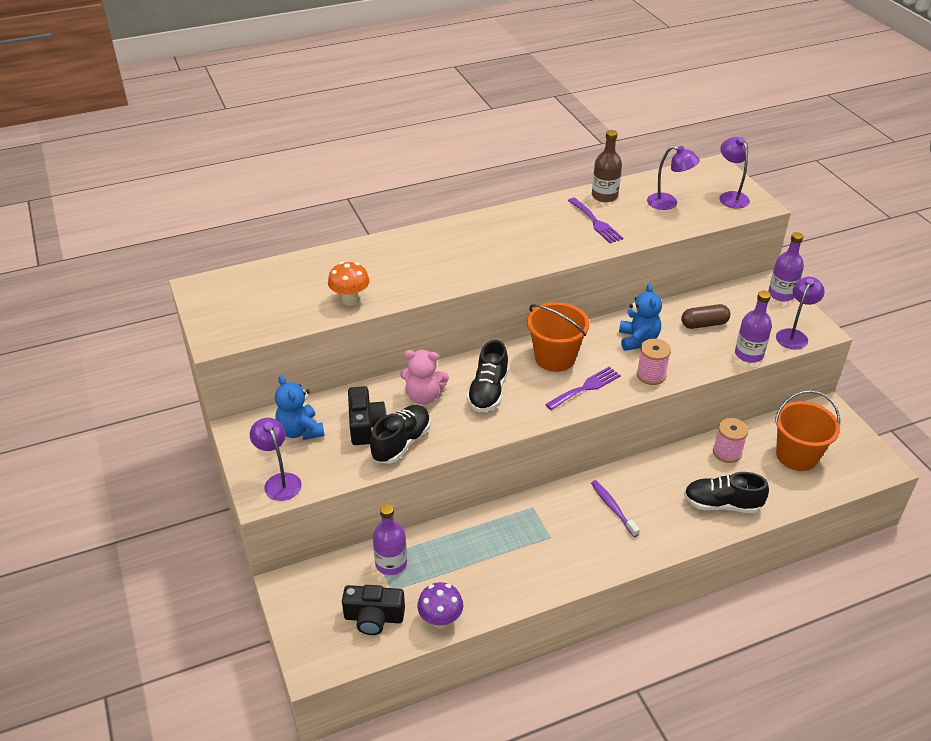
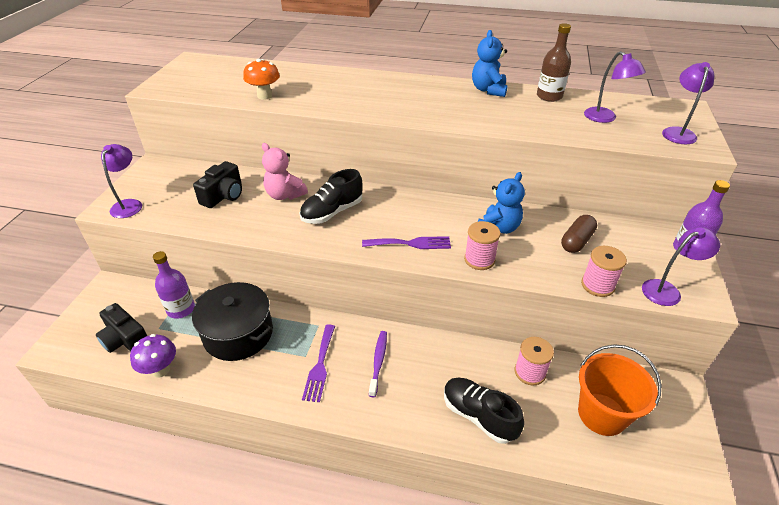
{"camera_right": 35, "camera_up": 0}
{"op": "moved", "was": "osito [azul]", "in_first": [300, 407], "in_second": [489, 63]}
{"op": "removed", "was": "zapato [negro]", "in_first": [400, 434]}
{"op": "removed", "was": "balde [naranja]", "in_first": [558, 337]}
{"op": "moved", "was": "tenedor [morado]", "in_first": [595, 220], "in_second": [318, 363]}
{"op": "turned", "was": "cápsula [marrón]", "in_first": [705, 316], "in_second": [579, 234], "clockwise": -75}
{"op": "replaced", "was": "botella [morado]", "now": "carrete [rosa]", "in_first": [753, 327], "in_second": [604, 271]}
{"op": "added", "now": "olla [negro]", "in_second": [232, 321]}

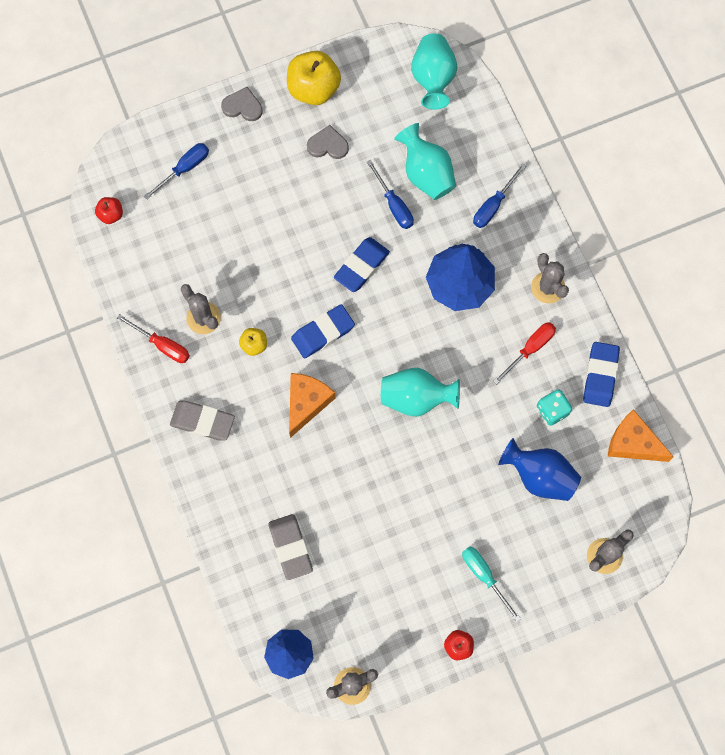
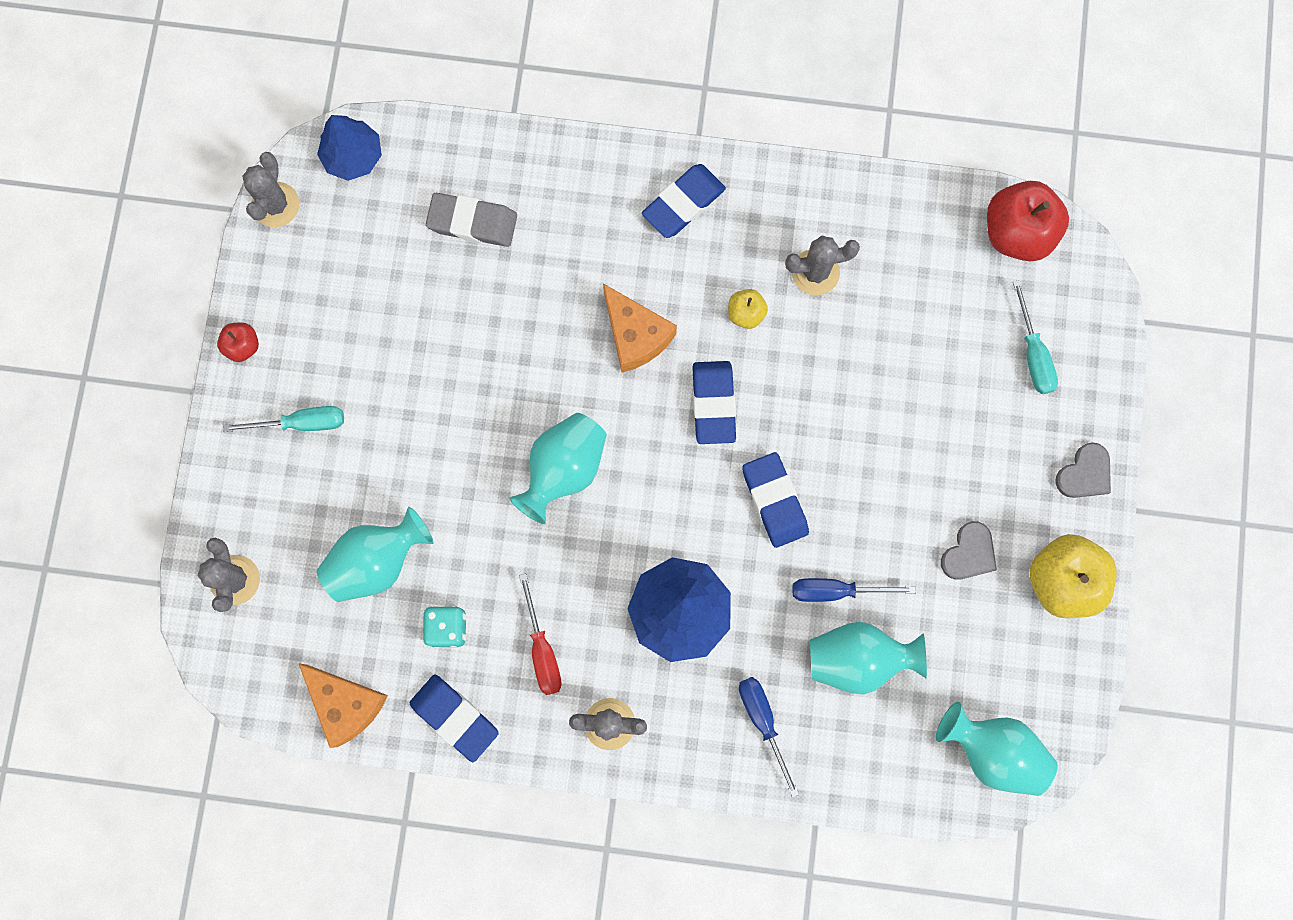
{"camera_right": 120, "camera_up": 5}
{"op": "resized", "was": "manzana [rojo]", "in_first": [109, 210], "in_second": [1028, 221], "ratio": 2.02}
{"op": "removed", "was": "destornillador [rojo]", "in_first": [153, 338]}
{"op": "recoloured", "was": "destornillador [azul]", "now": "destornillador [turquesa]", "in_first": [176, 171], "in_second": [1035, 337]}
{"op": "recoloured", "was": "goma de borrar [gris]", "now": "goma de borrar [azul]", "in_first": [202, 421], "in_second": [684, 201]}
{"op": "recoloured", "was": "florero [azul]", "now": "florero [turquesa]", "in_first": [539, 469], "in_second": [375, 554]}
{"op": "turned", "was": "queso [naranja]", "in_first": [641, 435], "in_second": [343, 705], "clockwise": 75}

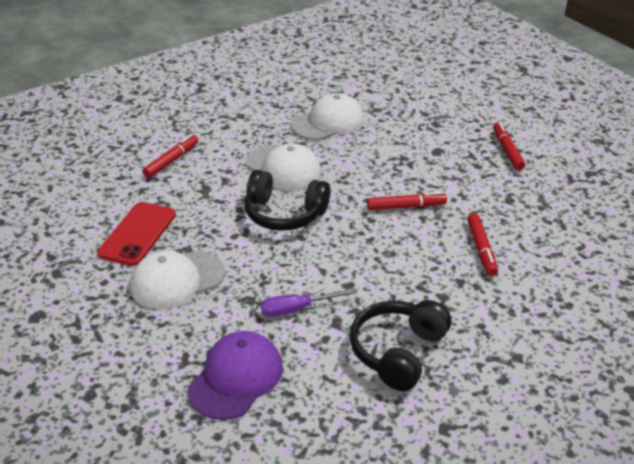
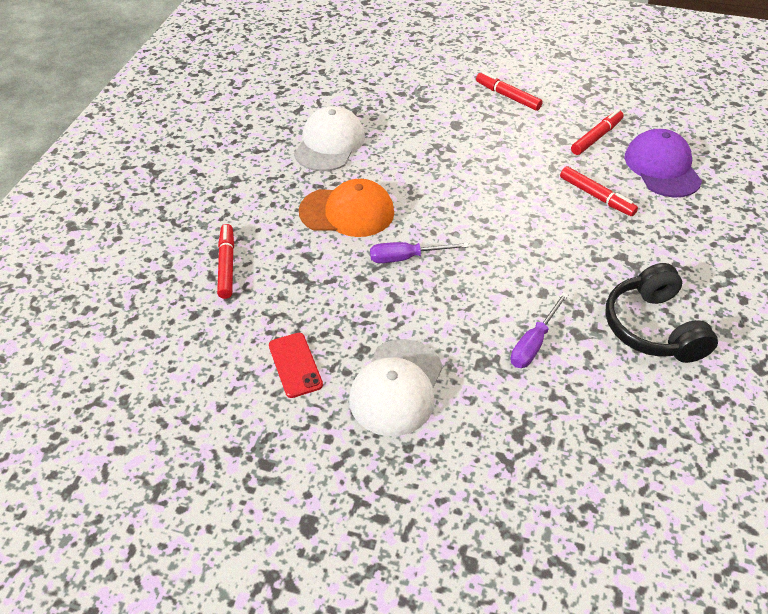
{"camera_right": -40, "camera_up": 10}
{"op": "resized", "was": "móvil [rojo]", "in_first": [136, 234], "in_second": [296, 365], "ratio": 0.65}
{"op": "moved", "was": "gorra [morado]", "in_first": [235, 375], "in_second": [663, 163]}
{"op": "replaced", "was": "auriculares [negro]", "now": "destornillador [morado]", "in_first": [287, 200], "in_second": [419, 252]}
{"op": "recoloured", "was": "gorra [blanco]", "now": "gorra [naranja]", "in_first": [283, 166], "in_second": [346, 208]}
{"op": "moved", "was": "rotulador [rojo]", "in_first": [407, 201], "in_second": [597, 132]}

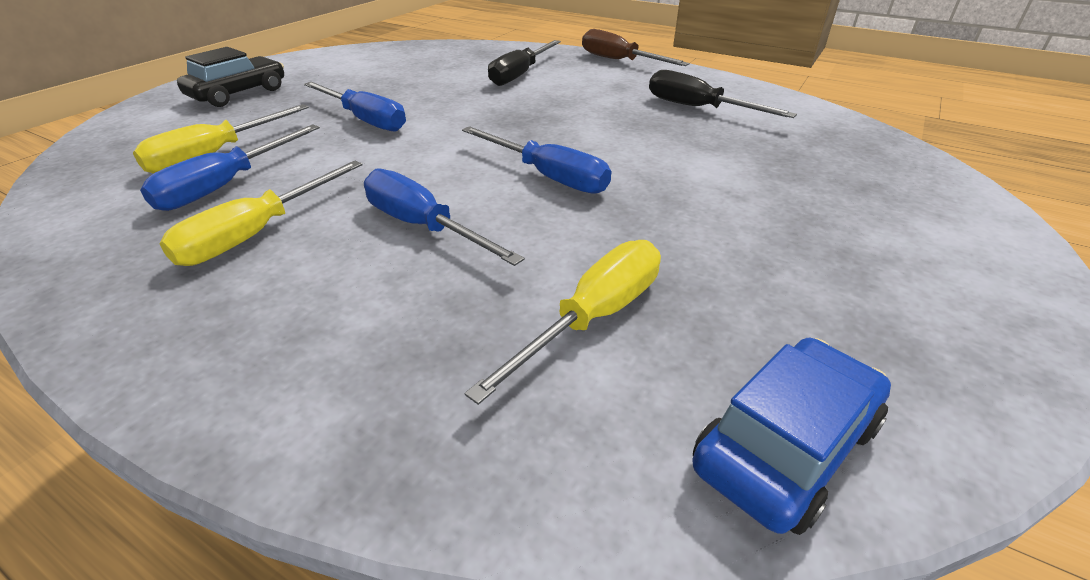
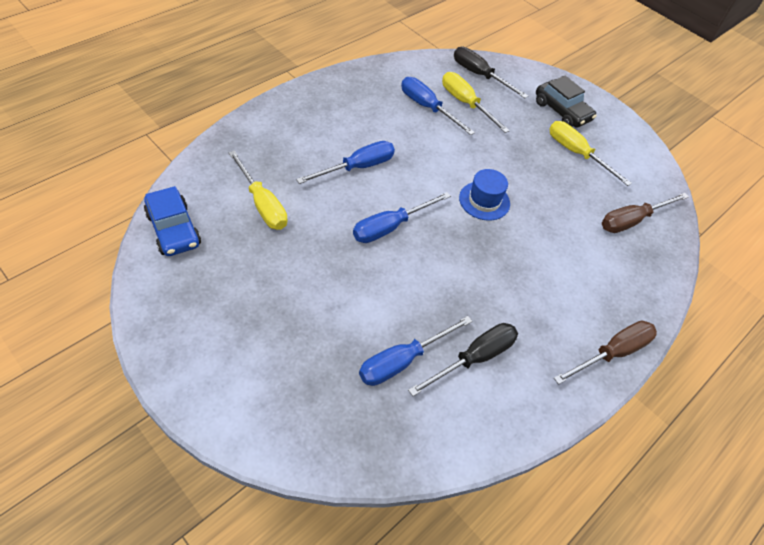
{"camera_right": 100, "camera_up": 15}
{"op": "moved", "was": "destornillador [amarillo]", "in_first": [261, 213], "in_second": [590, 153]}
{"op": "moved", "was": "destornillador [azul]", "in_first": [355, 107], "in_second": [415, 351]}
{"op": "moved", "was": "destornillador [negro]", "in_first": [524, 63], "in_second": [491, 72]}
{"op": "added", "now": "sombrero [azul]", "in_second": [484, 195]}
{"op": "added", "now": "destornillador [marrón]", "in_second": [645, 213]}

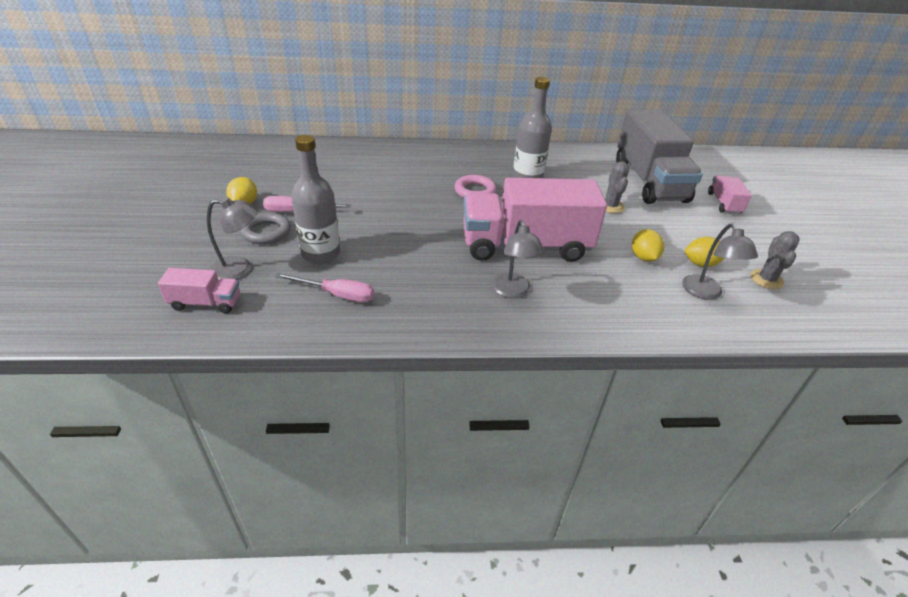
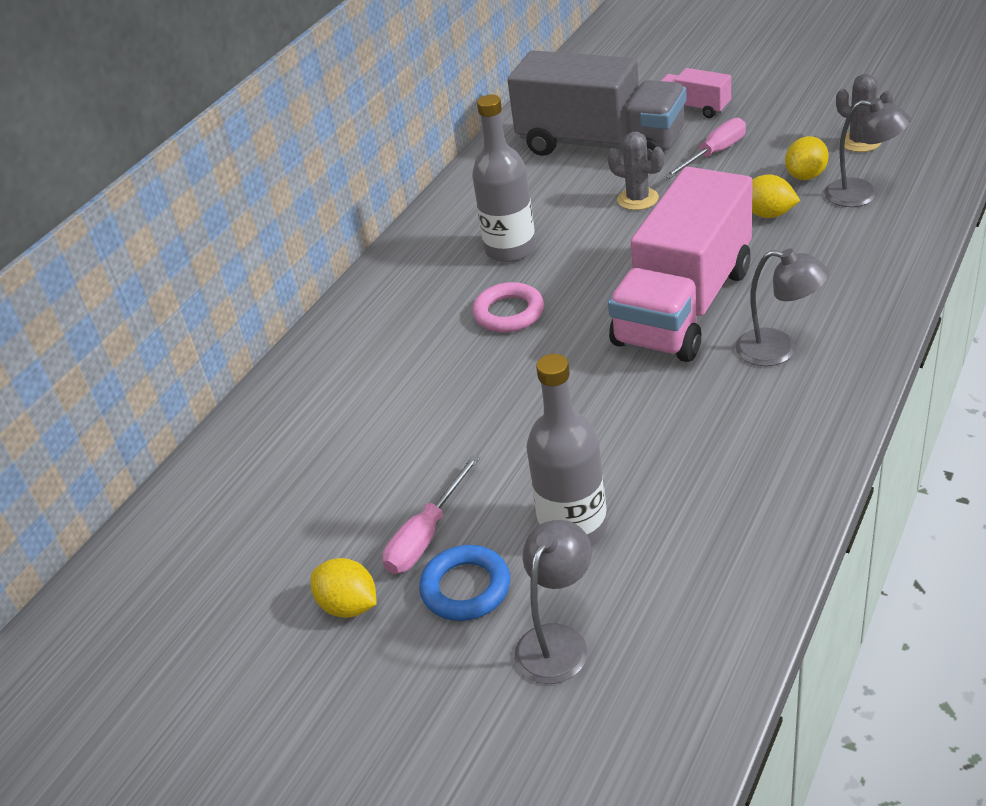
{"camera_right": -50, "camera_up": 0}
{"op": "removed", "was": "camión [rosa]", "in_first": [199, 291]}
{"op": "recoloured", "was": "anillo [gris]", "now": "anillo [azul]", "in_first": [266, 228], "in_second": [464, 583]}
{"op": "moved", "was": "destornillador [rosa]", "in_first": [324, 287], "in_second": [705, 148]}

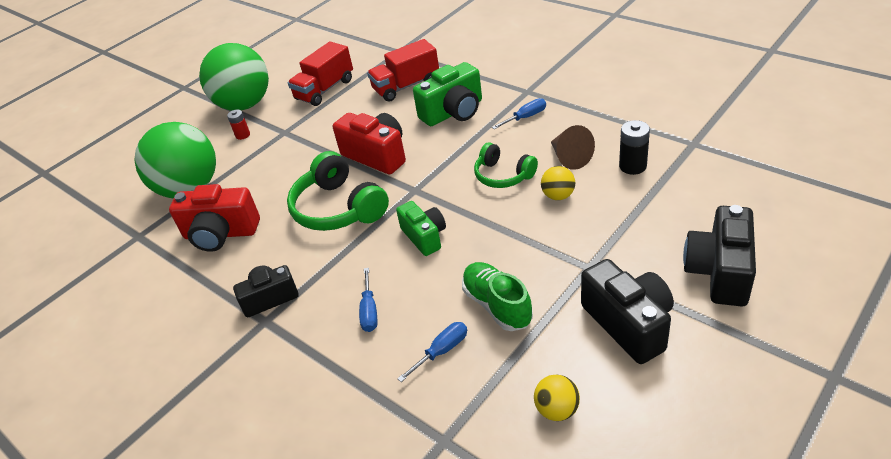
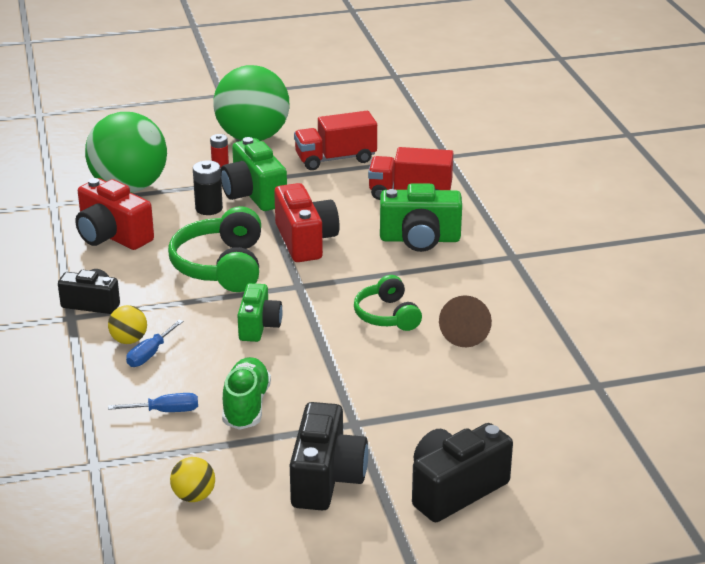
{"camera_right": 30, "camera_up": -10}
{"op": "removed", "was": "destornillador [azul]", "in_first": [519, 113]}
{"op": "moved", "was": "pelota [amarillo]", "in_first": [558, 183], "in_second": [127, 324]}
{"op": "moved", "was": "pila [negro]", "in_first": [634, 147], "in_second": [208, 187]}
{"op": "added", "now": "cámara [verde]", "in_second": [254, 174]}

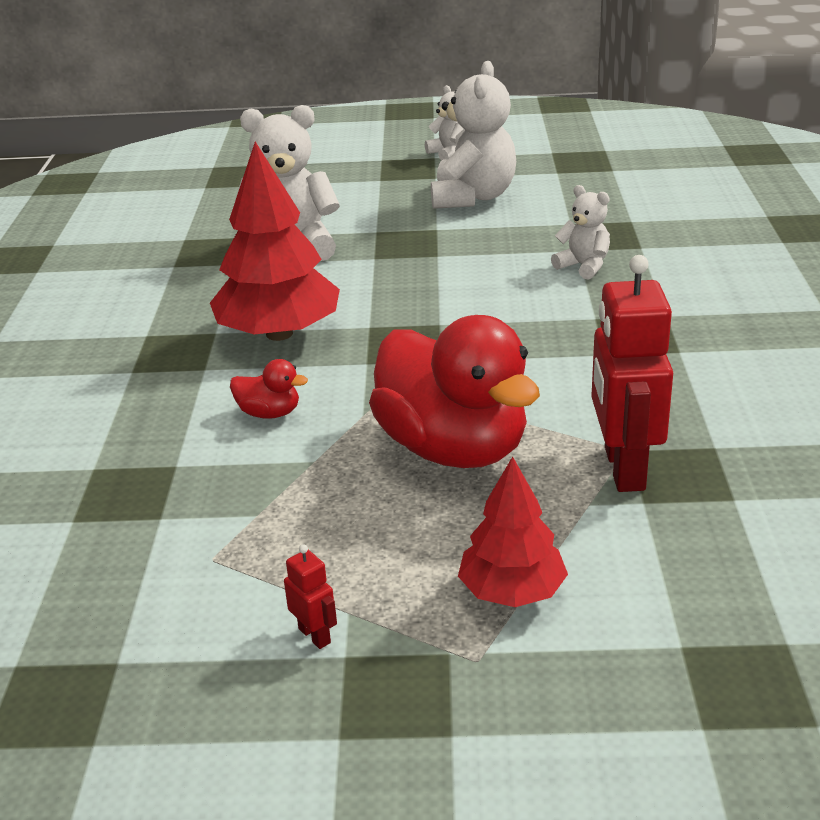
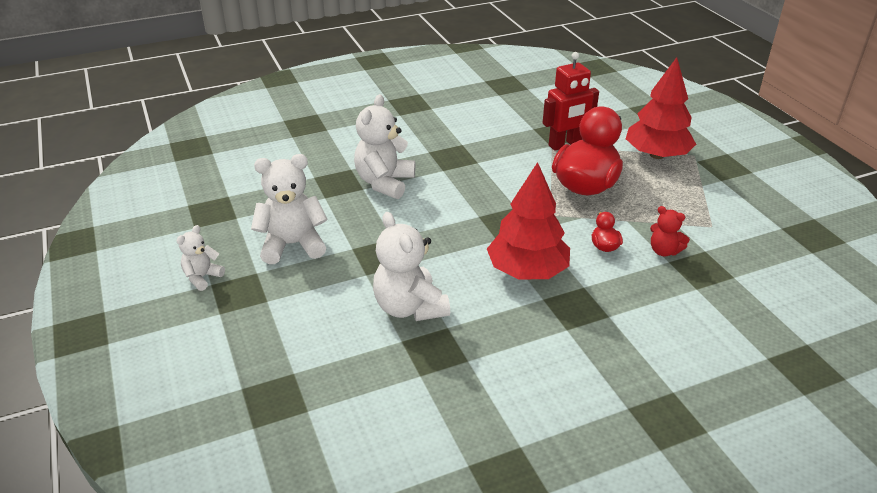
{"camera_right": -115, "camera_up": 5}
{"op": "removed", "was": "robot [rojo]", "in_first": [310, 596]}
{"op": "resized", "was": "árbol [rojo]", "in_first": [513, 531], "in_second": [661, 108], "ratio": 1.68}
{"op": "resized", "was": "osito [blanco]", "in_first": [580, 232], "in_second": [385, 146], "ratio": 1.83}
{"op": "added", "now": "osito [rojo]", "in_second": [670, 231]}

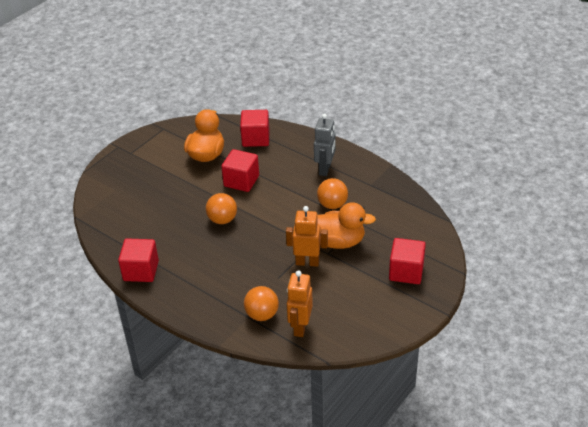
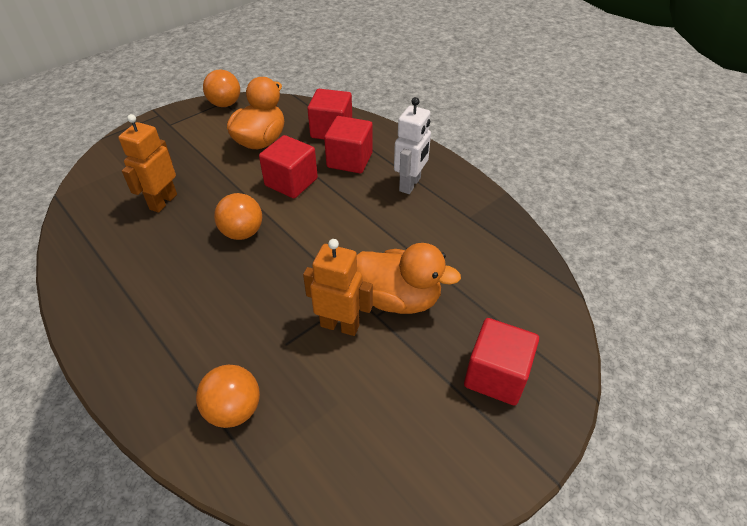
{"camera_right": 10, "camera_up": 5}
{"op": "moved", "was": "cubo [rojo]", "in_first": [138, 260], "in_second": [348, 144]}
{"op": "moved", "was": "robot [naranja]", "in_first": [300, 303], "in_second": [147, 163]}
{"op": "recoloured", "was": "robot [gris]", "now": "robot [blanco]", "in_first": [325, 145], "in_second": [412, 145]}
{"op": "moved", "was": "pelota [naranja]", "in_first": [332, 193], "in_second": [221, 88]}

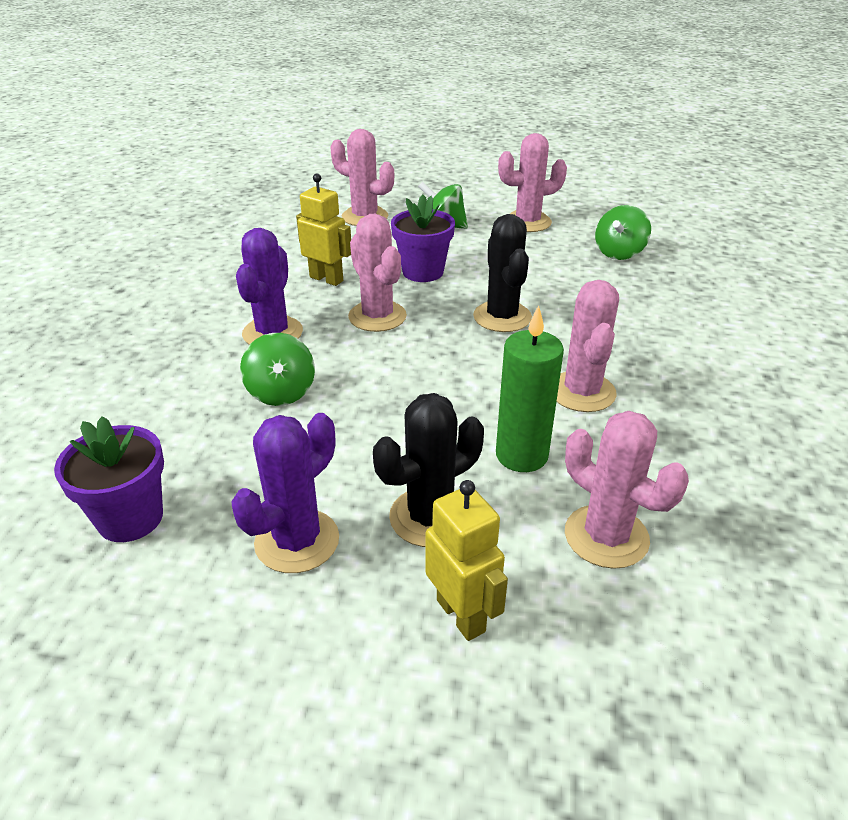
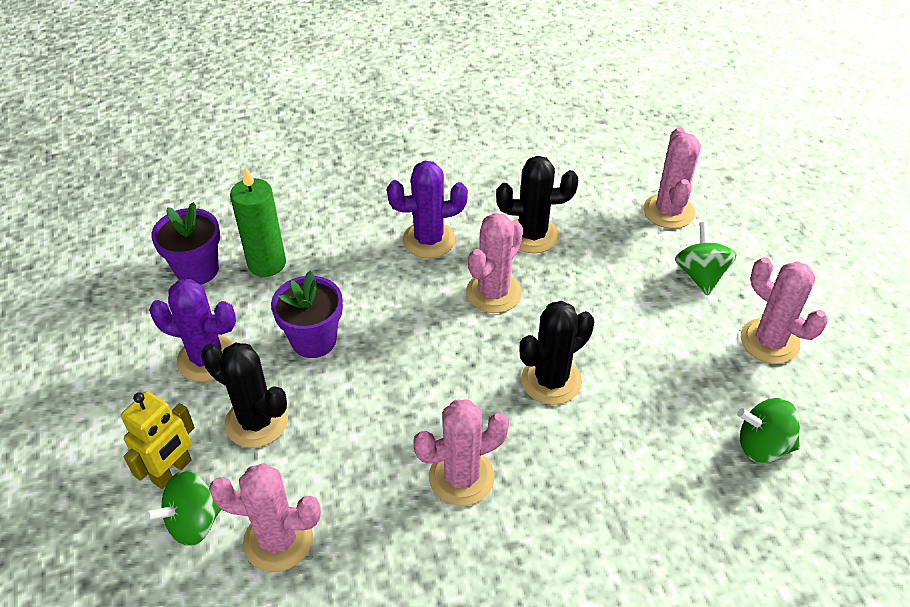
{"camera_right": 65, "camera_up": 10}
{"op": "moved", "was": "peonza [verde]", "in_first": [277, 369], "in_second": [183, 508]}
{"op": "replaced", "was": "robot [amarillo]", "now": "cactus [negro]", "in_first": [323, 229], "in_second": [537, 204]}
{"op": "moved", "was": "maceta [morado]", "in_first": [423, 238], "in_second": [307, 314]}
{"op": "moved", "was": "vela [verde]", "in_first": [530, 388], "in_second": [258, 222]}
{"op": "turned", "was": "cactus [rosa]", "in_first": [627, 490], "in_second": [265, 517], "clockwise": 75}

